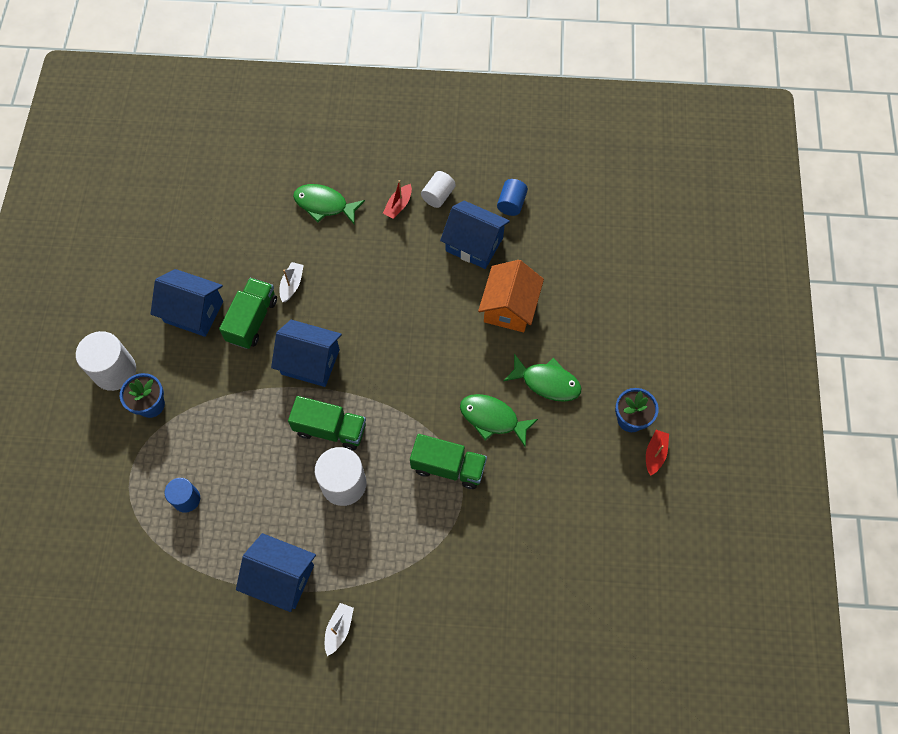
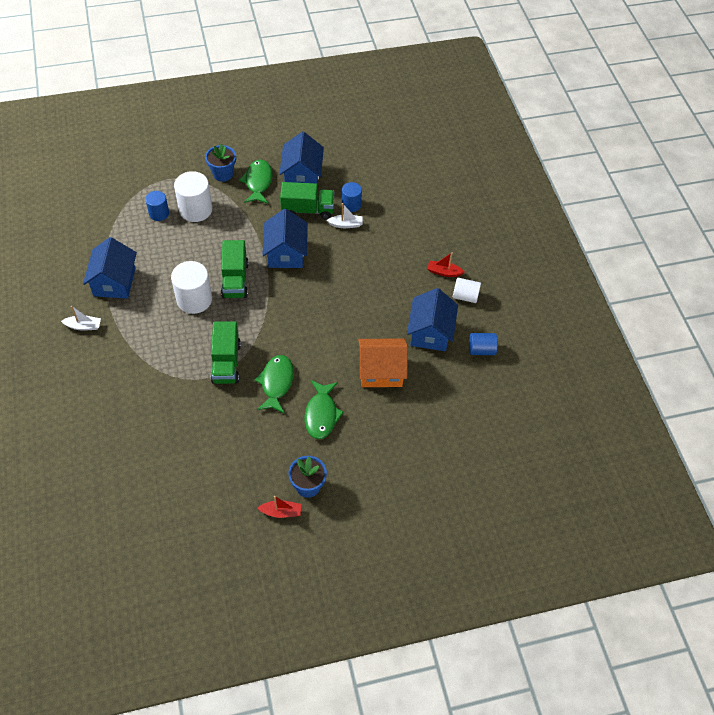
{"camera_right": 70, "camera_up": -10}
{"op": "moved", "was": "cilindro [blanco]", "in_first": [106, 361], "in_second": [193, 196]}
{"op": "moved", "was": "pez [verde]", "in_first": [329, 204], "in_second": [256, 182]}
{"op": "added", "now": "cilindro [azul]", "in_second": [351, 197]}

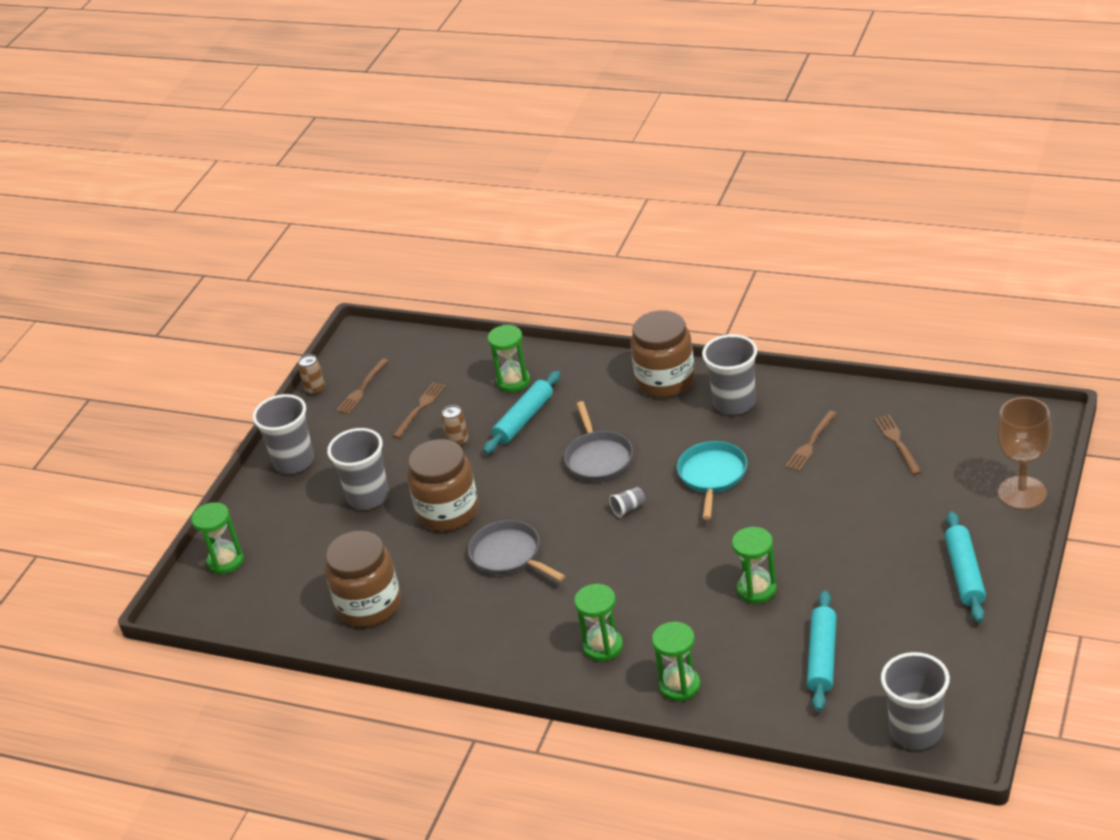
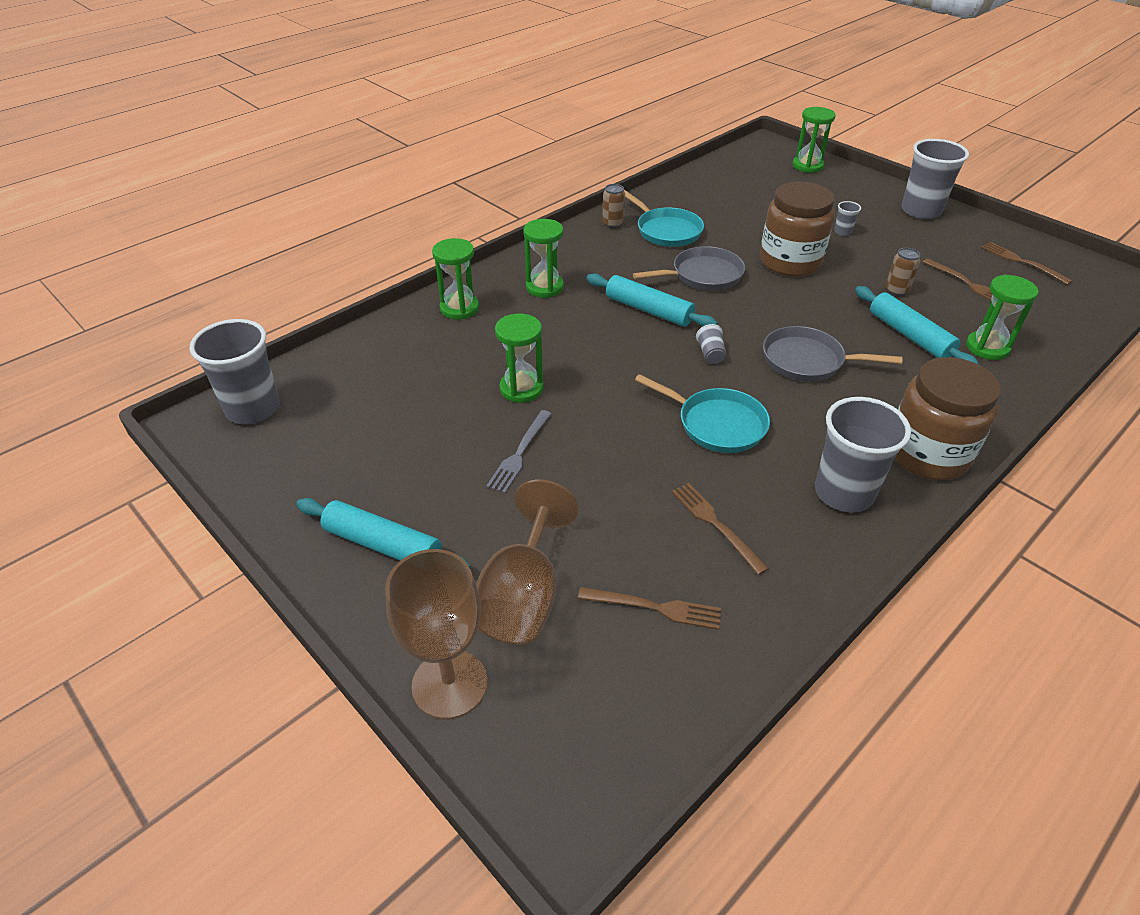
{"camera_right": 110, "camera_up": 5}
{"op": "moved", "was": "lata [marrón]", "in_first": [311, 375], "in_second": [613, 206]}
{"op": "removed", "was": "tarro [marrón]", "in_first": [363, 579]}
{"op": "resized", "was": "vaso [gris]", "in_first": [358, 469], "in_second": [847, 218], "ratio": 0.43}
{"op": "moved", "was": "rodillo [turquesa]", "in_first": [822, 651], "in_second": [652, 300]}
{"op": "added", "now": "copa [marrón]", "in_second": [527, 562]}
{"op": "added", "now": "tenedor [gris]", "in_second": [519, 451]}
{"op": "added", "now": "sartén [turquesa]", "in_second": [664, 218]}

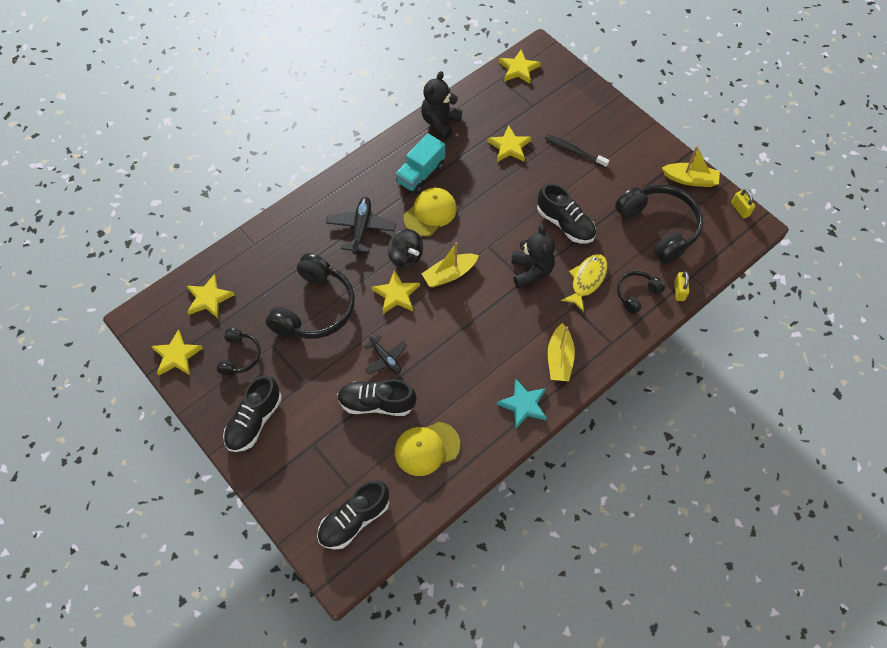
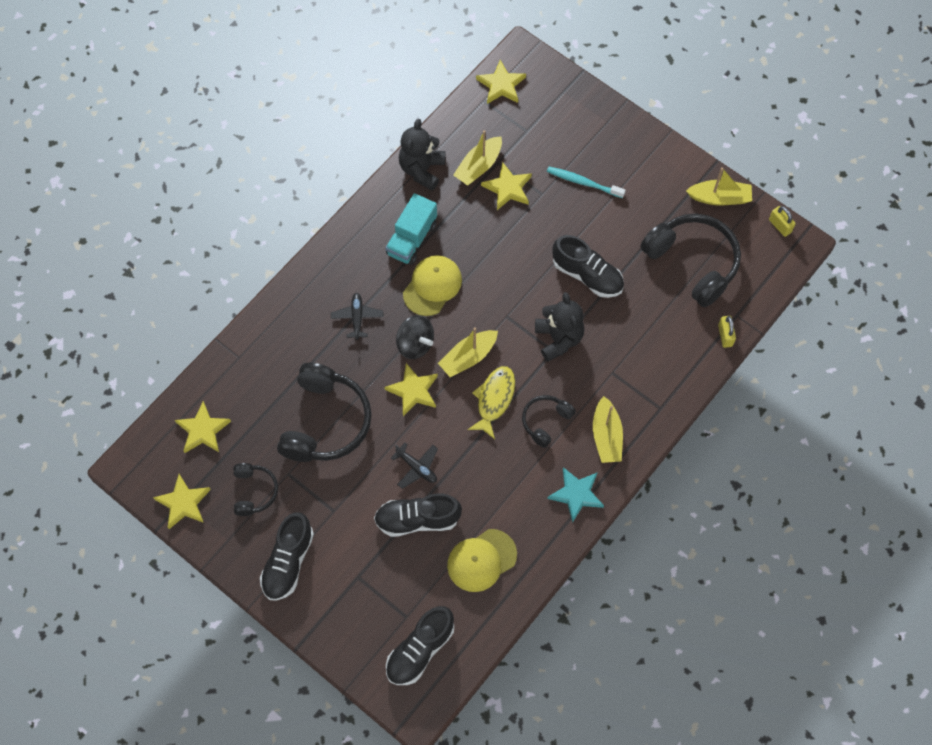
{"camera_right": -10, "camera_up": 5}
{"op": "resized", "was": "avión [negro]", "in_first": [361, 225], "in_second": [357, 316], "ratio": 0.66}
{"op": "recoloured", "was": "cepillo de dientes [negro]", "now": "cepillo de dientes [turquesa]", "in_first": [577, 151], "in_second": [586, 182]}
{"op": "moved", "was": "pez [amarillo]", "in_first": [584, 283], "in_second": [491, 402]}
{"op": "moved", "was": "auriculares [negro]", "in_first": [641, 292], "in_second": [549, 421]}
{"op": "added", "now": "barco [amarillo]", "in_second": [477, 158]}

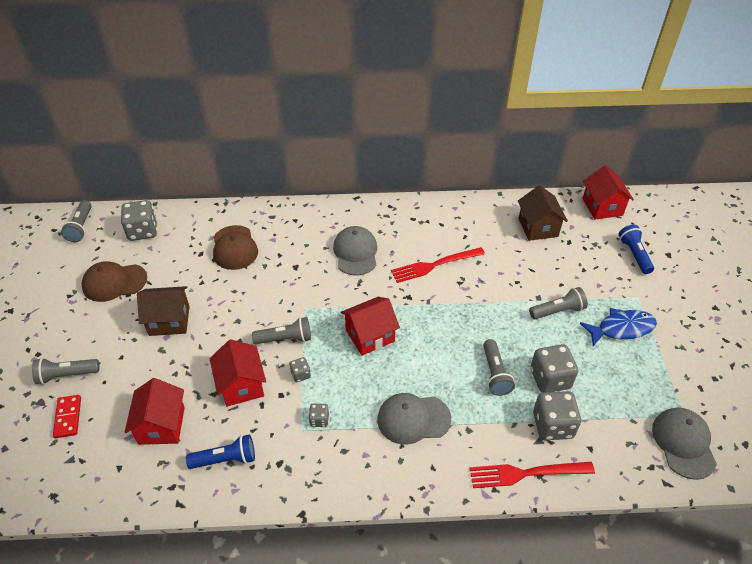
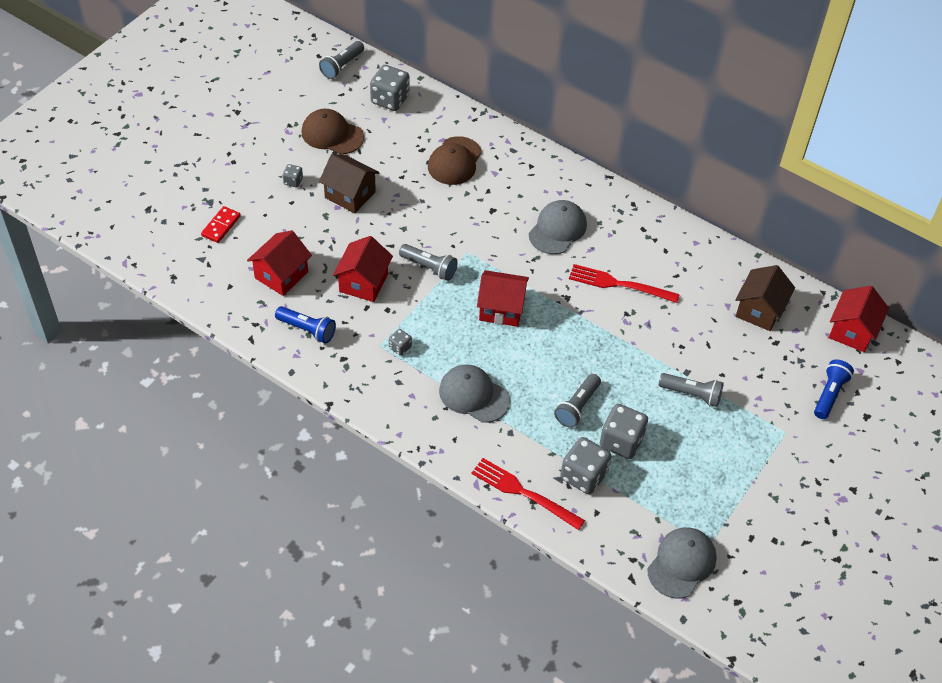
{"camera_right": 35, "camera_up": 5}
{"op": "removed", "was": "lámpara de mano [gris]", "in_first": [66, 371]}
{"op": "moved", "was": "dado [gris]", "in_first": [300, 369], "in_second": [293, 175]}
{"op": "removed", "was": "pez [azul]", "in_first": [618, 327]}

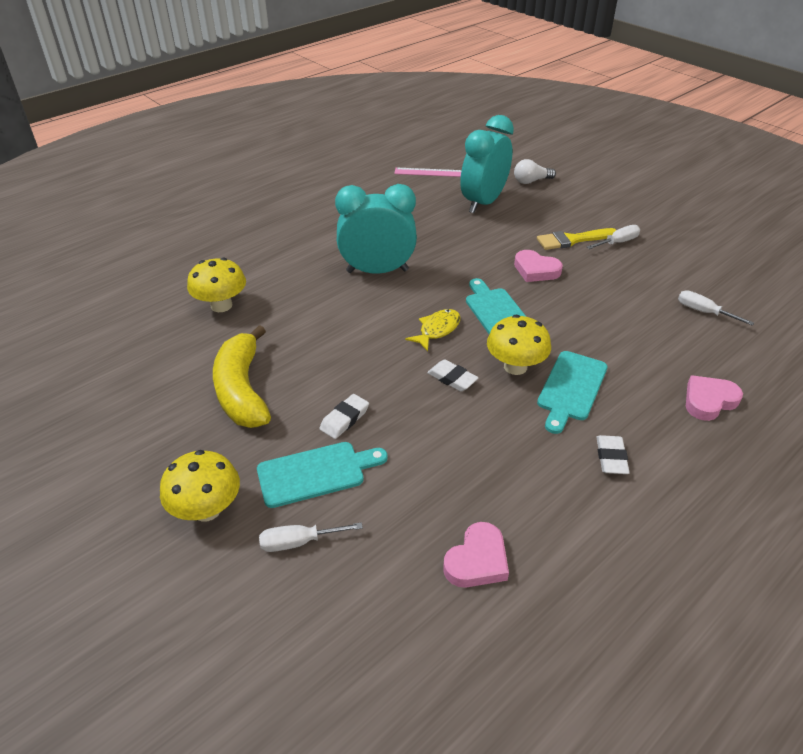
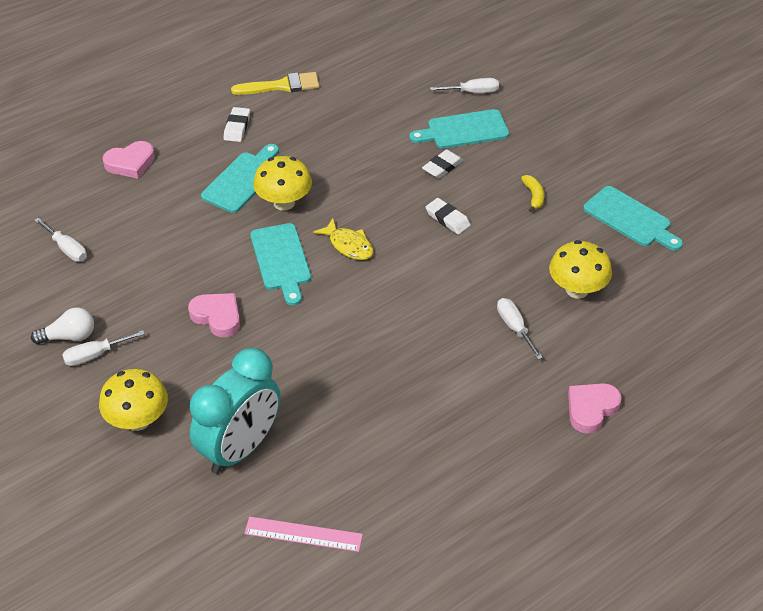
{"camera_right": -175, "camera_up": 5}
{"op": "moved", "was": "seta [amarillo]", "in_first": [200, 486], "in_second": [133, 400]}
{"op": "resized", "was": "plátano [amarillo]", "in_first": [242, 376], "in_second": [533, 193], "ratio": 0.4}
{"op": "removed", "was": "despertador [turquesa]", "in_first": [376, 229]}
{"op": "turned", "was": "pez [amarillo]", "in_first": [433, 330], "in_second": [343, 239], "clockwise": -90}
{"op": "moved", "was": "goma de borrar [blanco]", "in_first": [453, 375], "in_second": [448, 216]}
{"op": "moved", "was": "corazón [rosa]", "in_first": [476, 555], "in_second": [594, 408]}
{"op": "moved", "was": "bombilla [blanco]", "in_first": [535, 171], "in_second": [62, 325]}
{"op": "moved", "was": "pincel [amarillo]", "in_first": [576, 239], "in_second": [275, 83]}
{"op": "added", "now": "destornillador [blanco]", "in_second": [520, 329]}
{"op": "added", "now": "tabla de cortar [turquesa]", "in_second": [633, 218]}

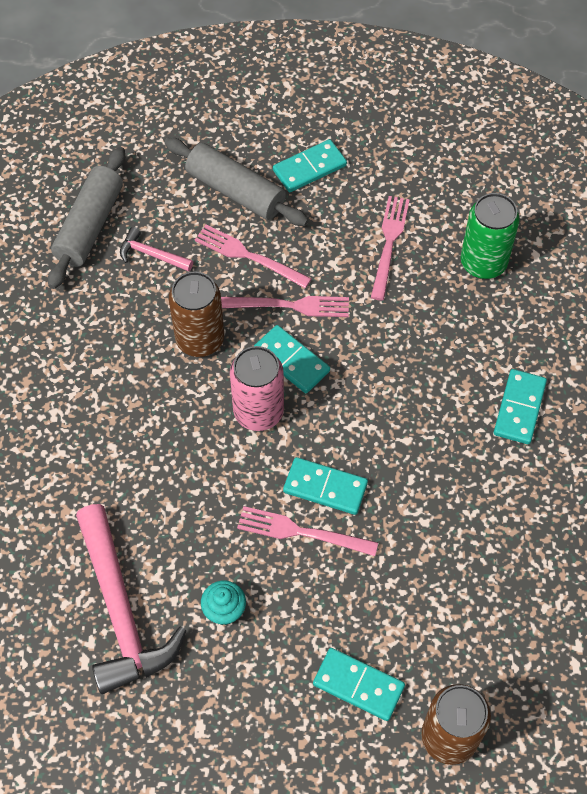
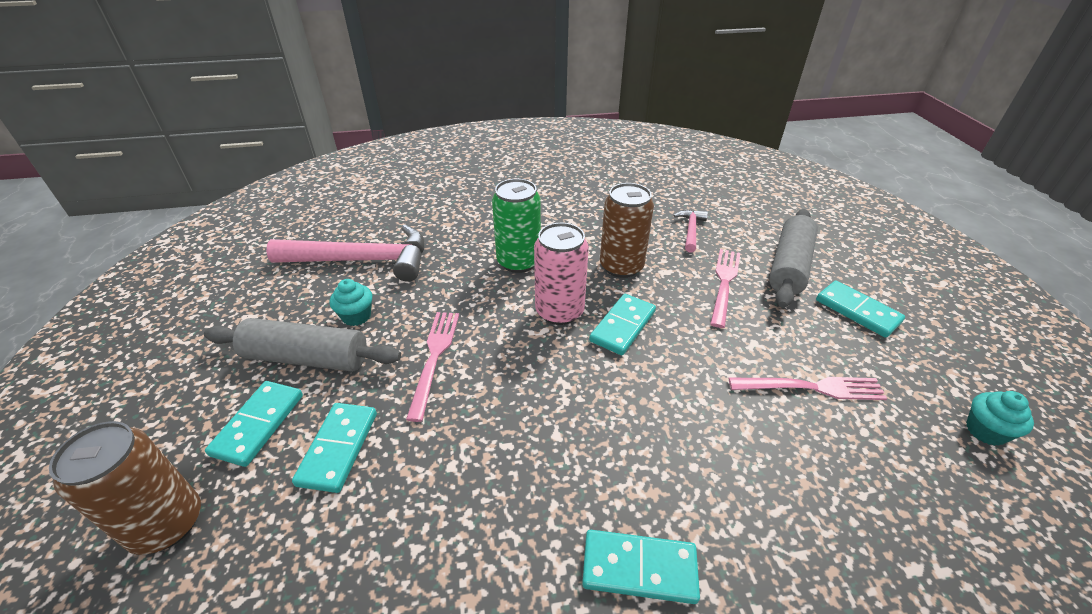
{"camera_right": 80, "camera_up": -20}
{"op": "moved", "was": "rodillo [gris]", "in_first": [86, 218], "in_second": [302, 345]}
{"op": "turned", "was": "martillo [rosa]", "in_first": [131, 599], "in_second": [345, 253], "clockwise": -150}
{"op": "removed", "was": "tenedor [rosa]", "in_first": [285, 306]}
{"op": "moved", "was": "ficha de dominó [turquesa]", "in_first": [325, 486], "in_second": [334, 448]}
{"op": "moved", "was": "lata [verde]", "in_first": [490, 236], "in_second": [516, 226]}
{"op": "added", "now": "magdalena [turquesa]", "in_second": [1000, 418]}

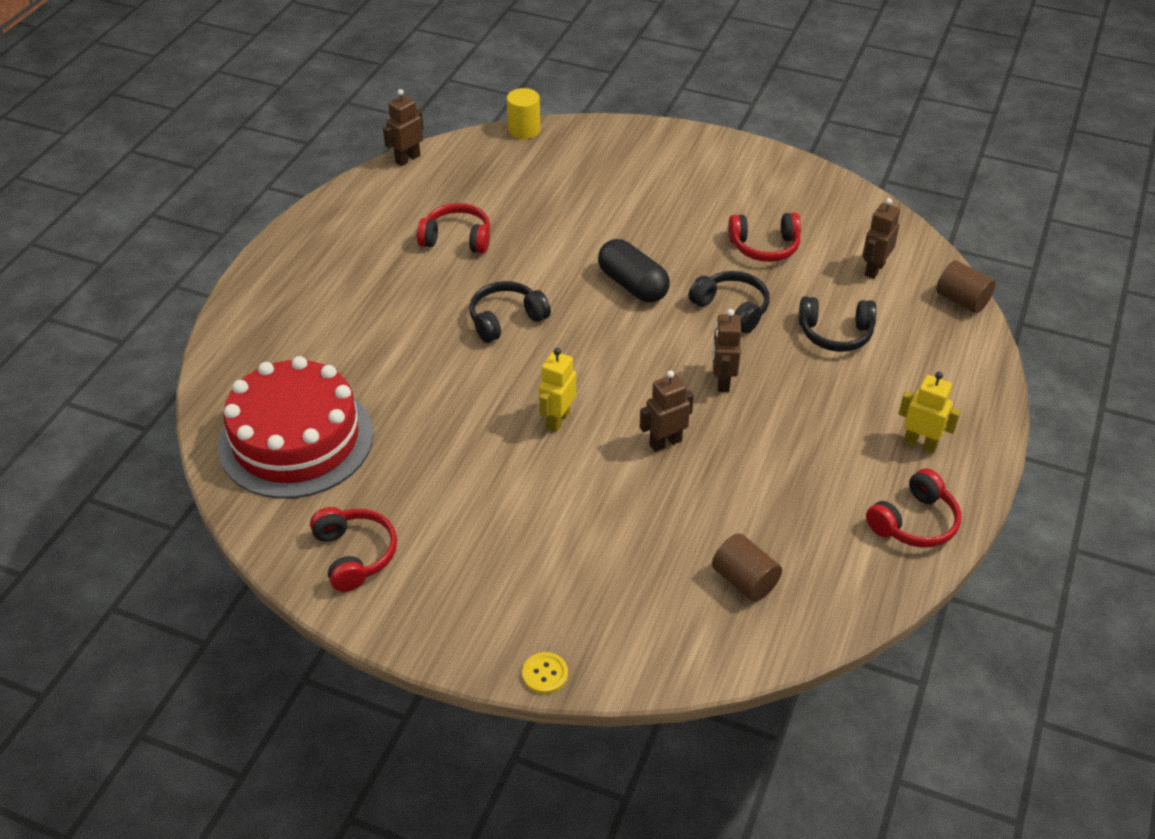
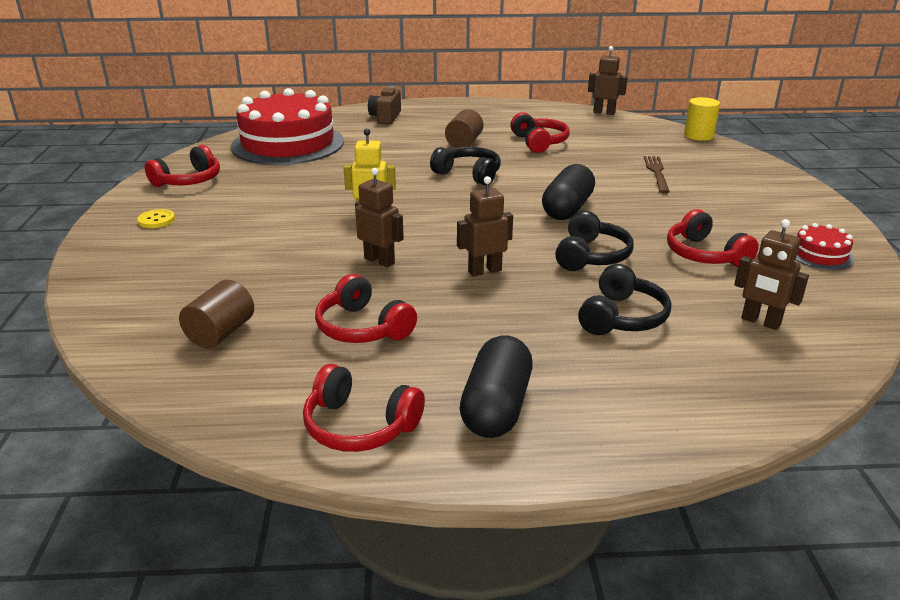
{"camera_right": 65, "camera_up": -15}
{"op": "moved", "was": "botón [amarillo]", "in_first": [545, 673], "in_second": [156, 218]}
{"op": "turned", "was": "auriculares [negro]", "in_first": [838, 324], "in_second": [624, 299], "clockwise": -135}
{"op": "turned", "was": "robot [marrón]", "in_first": [881, 238], "in_second": [771, 274], "clockwise": -150}
{"op": "replaced", "was": "robot [amarillo]", "now": "cápsula [negro]", "in_first": [930, 412], "in_second": [496, 386]}
{"op": "moved", "was": "cilindro [marrón]", "in_first": [966, 286], "in_second": [464, 128]}
{"op": "added", "now": "auriculares [rojo]", "in_second": [366, 308]}
{"op": "added", "now": "cámara [marrón]", "in_second": [384, 105]}
{"op": "added", "now": "tenedor [marrón]", "in_second": [657, 174]}
{"op": "added", "now": "tarta [rojo]", "in_second": [824, 246]}

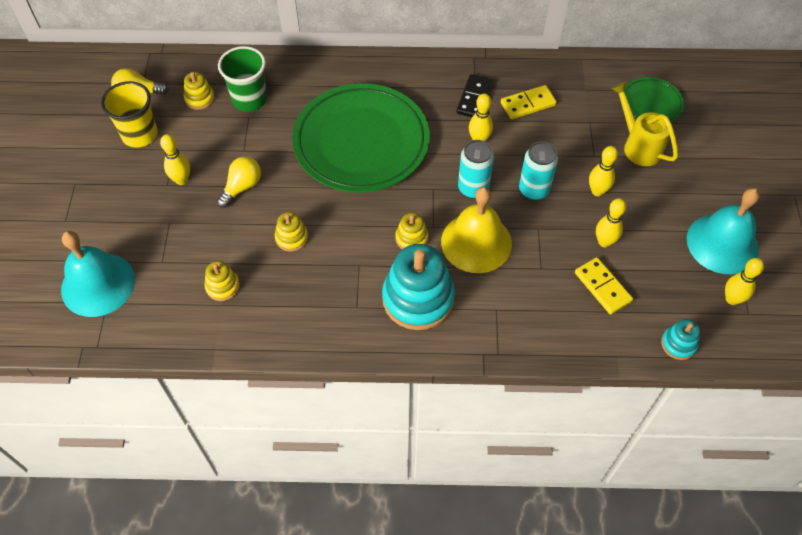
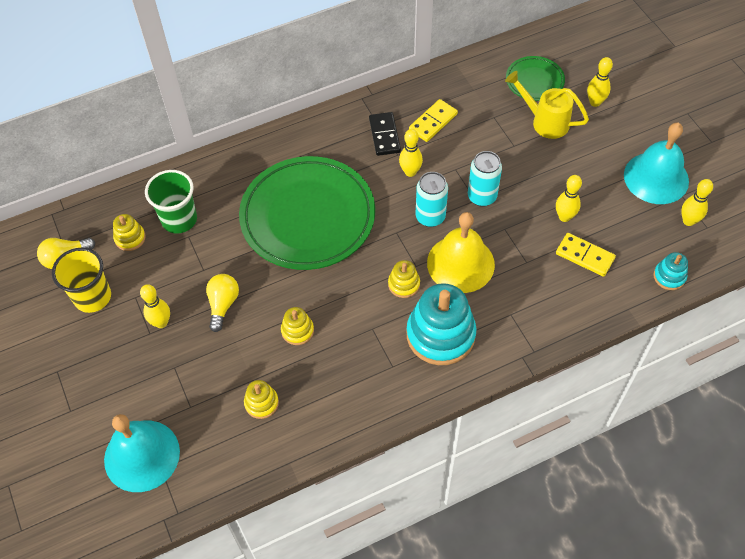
{"camera_right": -25, "camera_up": 0}
{"op": "moved", "was": "bolo [amarillo]", "in_first": [603, 171], "in_second": [600, 82]}

